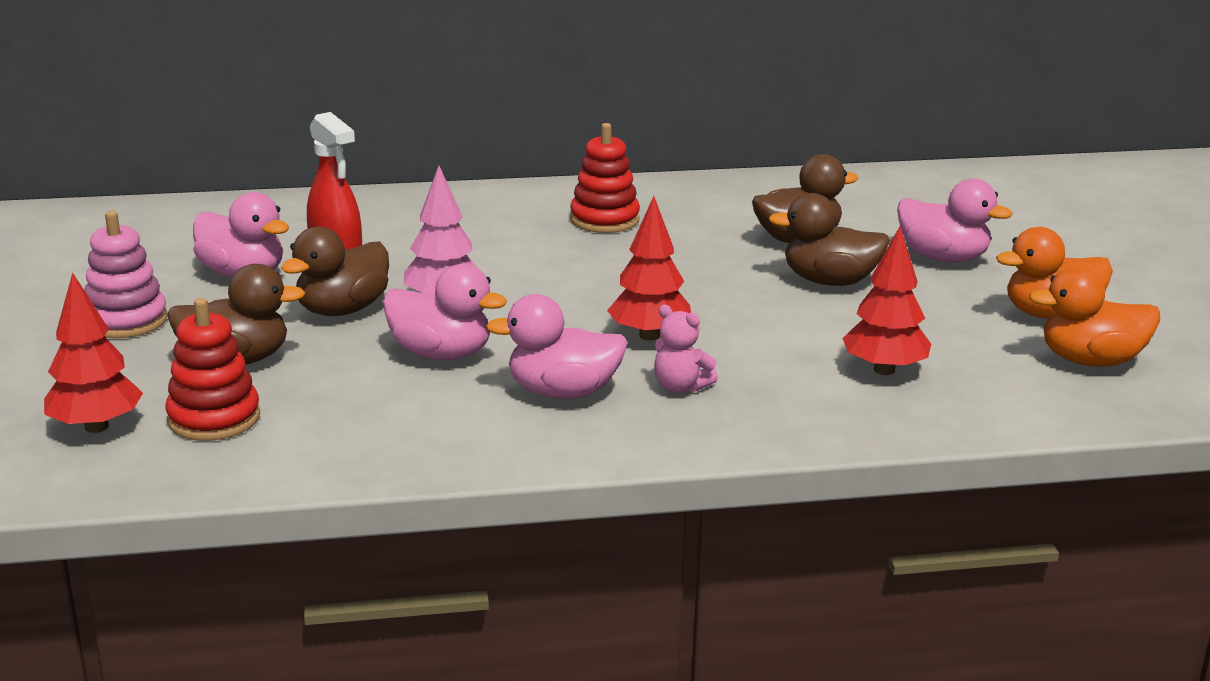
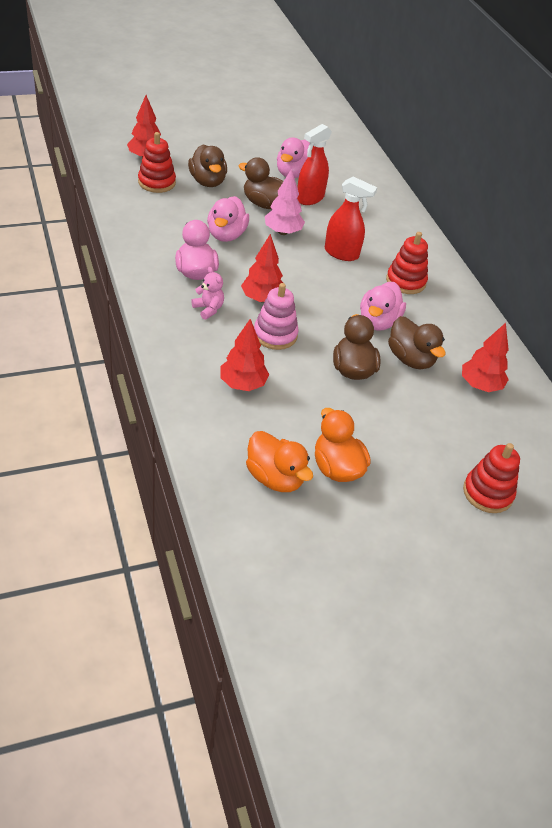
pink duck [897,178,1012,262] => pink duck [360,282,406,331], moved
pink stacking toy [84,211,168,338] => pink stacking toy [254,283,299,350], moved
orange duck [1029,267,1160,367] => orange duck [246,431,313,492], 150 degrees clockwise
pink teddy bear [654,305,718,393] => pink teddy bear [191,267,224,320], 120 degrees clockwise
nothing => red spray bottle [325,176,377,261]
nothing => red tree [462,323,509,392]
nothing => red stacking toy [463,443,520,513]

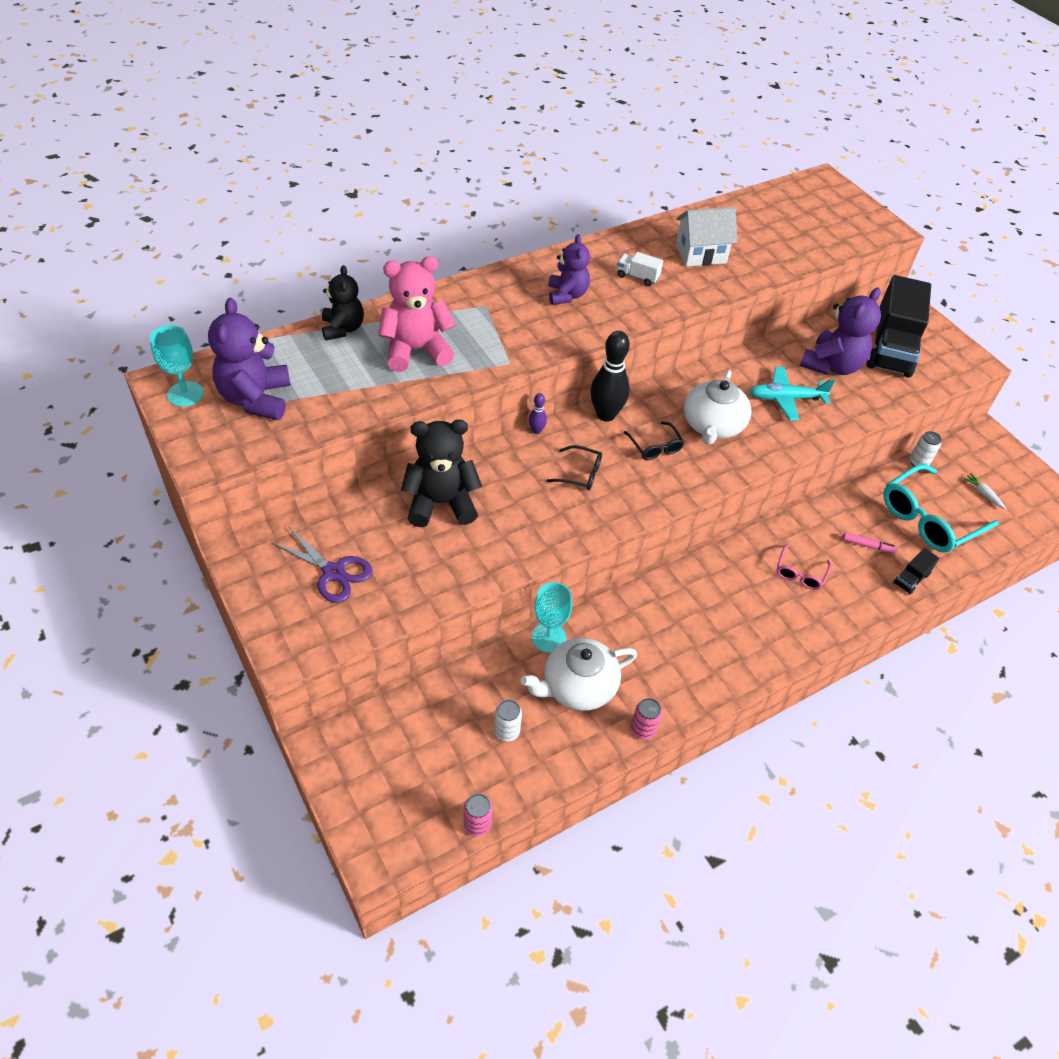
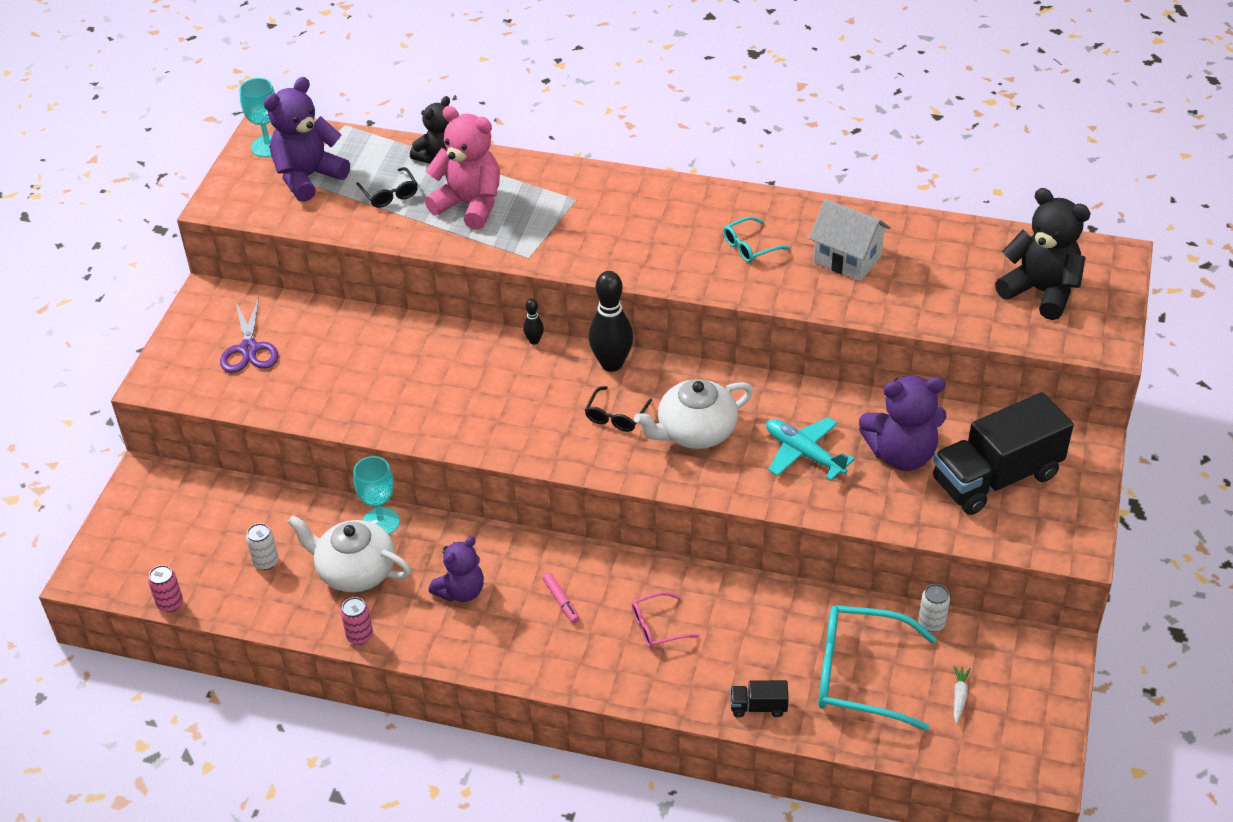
purple teddy bear [548,234,590,305] => purple teddy bear [429,536,484,602], moved
white truck [617,252,663,286] => turquoise glasses [723,217,791,263]
purple bowling pin [529,393,547,434] => black bowling pin [523,299,544,345]
black teddy bear [401,420,482,527] => black teddy bear [995,188,1091,320], moved
black glasses [546,445,602,490] => black glasses [356,167,418,208], moved
pink marker [843,532,897,553] => pink marker [543,573,580,623], moved

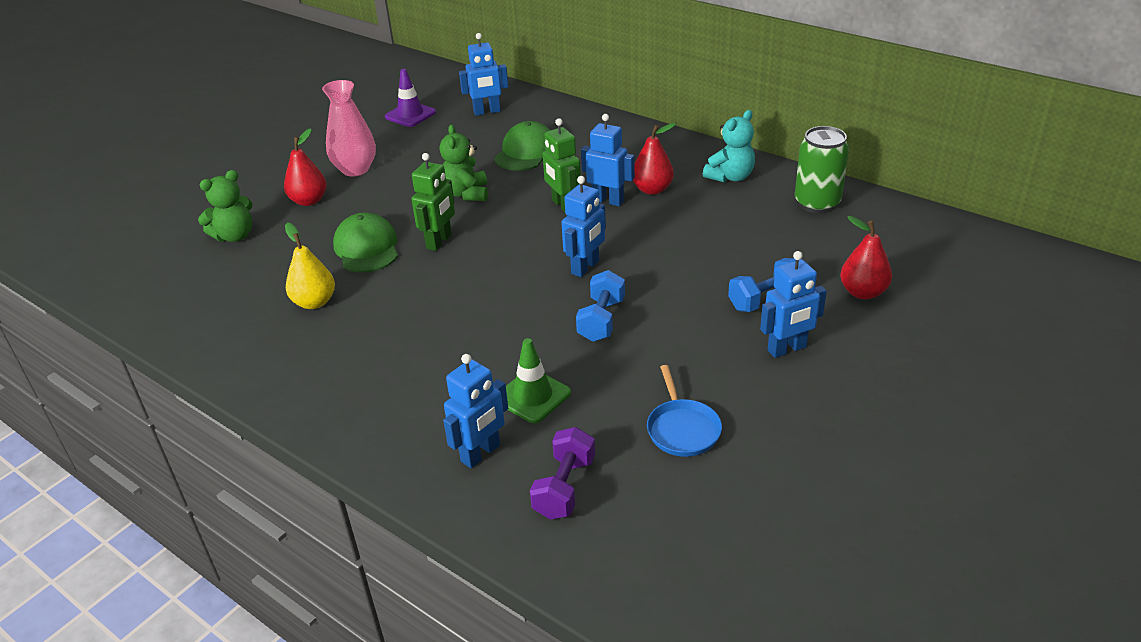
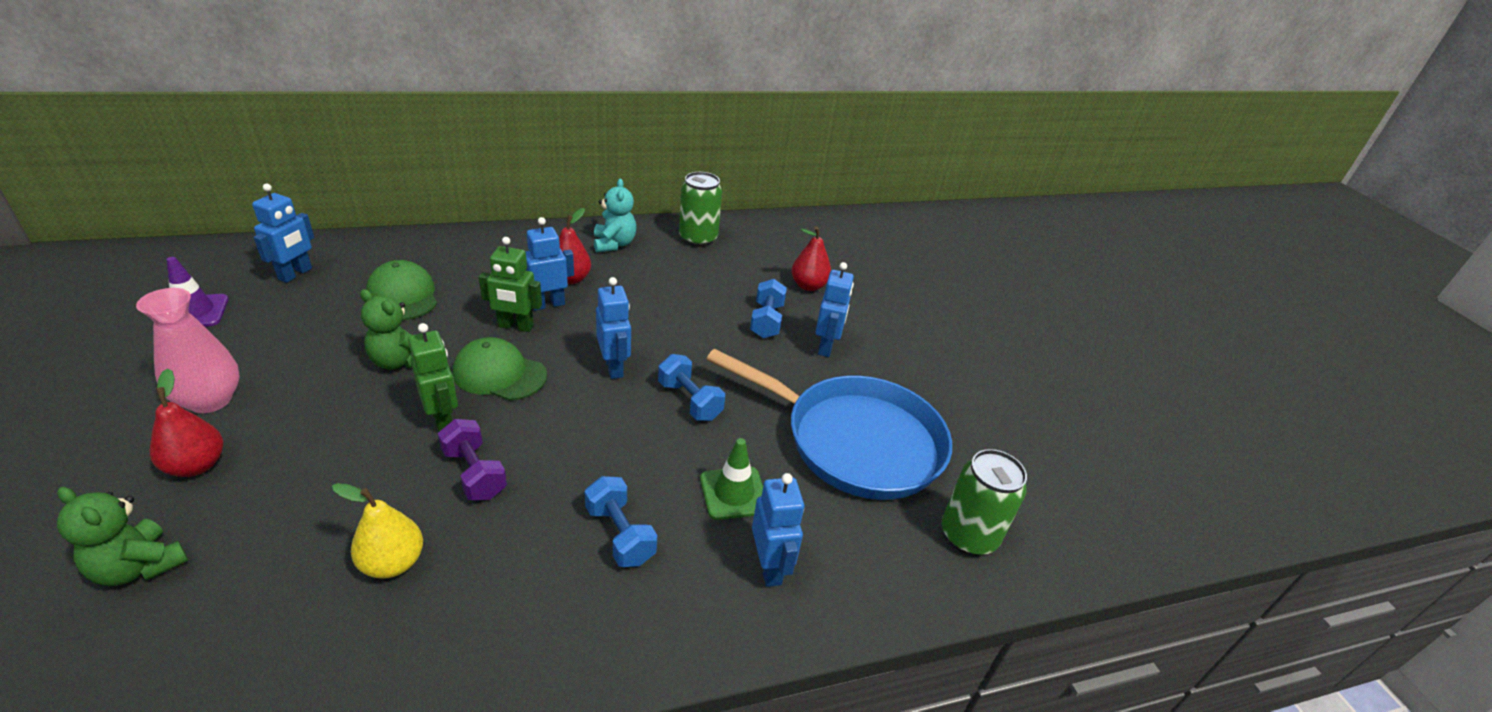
green teddy bear [198,170,253,242] => green teddy bear [57,487,188,586], 120 degrees clockwise
green cap [333,212,398,273] => green cap [453,337,547,401], moved
blue pan [647,365,722,457] => blue pan [707,349,952,500], x2.41
purple dumbbell [530,427,595,520] => purple dumbbell [438,419,507,500], moved
nothing => green can [942,449,1027,556]
nothing => blue dumbbell [585,476,657,567]

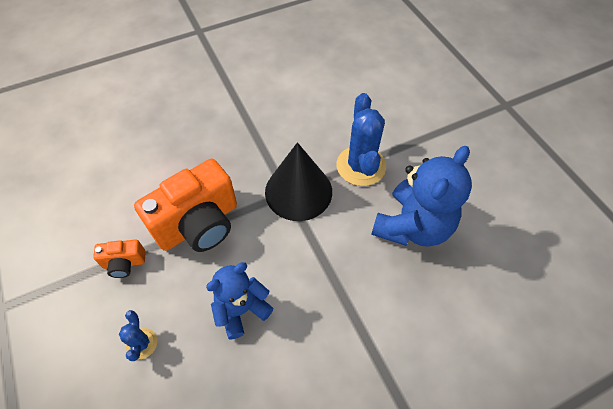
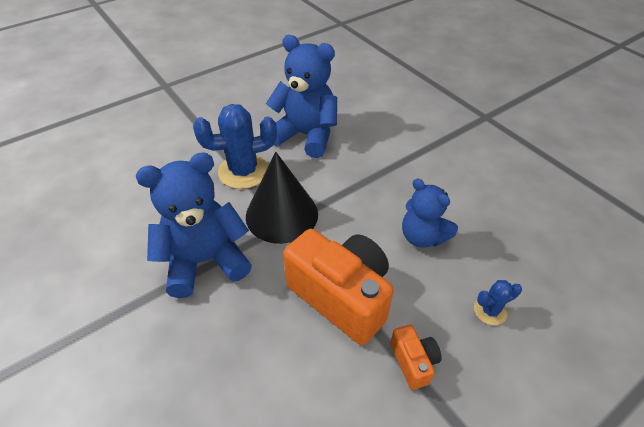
nothing => blue teddy bear [136,152,252,298]

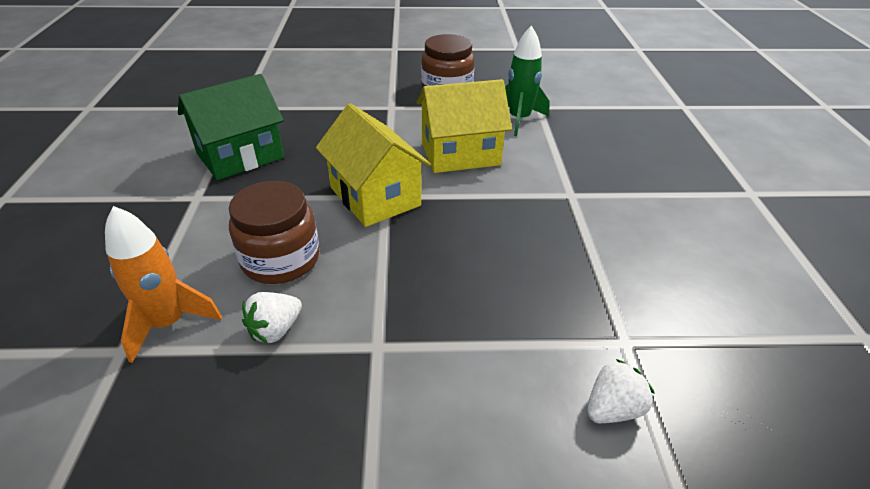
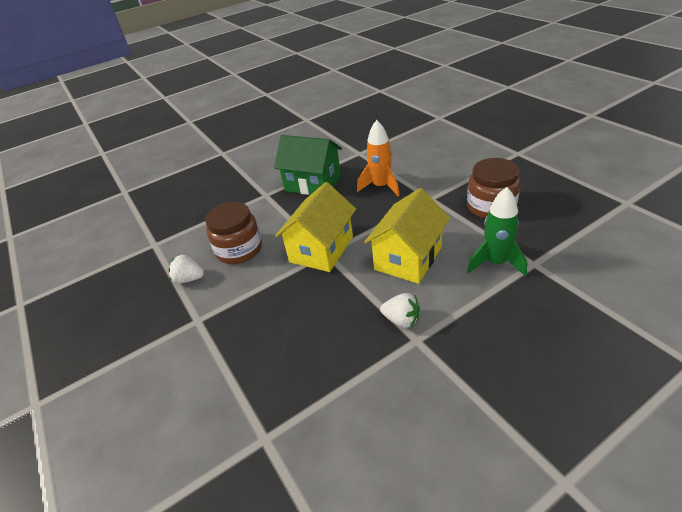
yellow house [416,79,512,173] => yellow house [364,188,450,284], 75 degrees clockwise
orange rocket [105,206,222,363] => orange rocket [357,120,400,197], moved
white strawberry [587,359,655,423] => white strawberry [380,293,420,328], moved

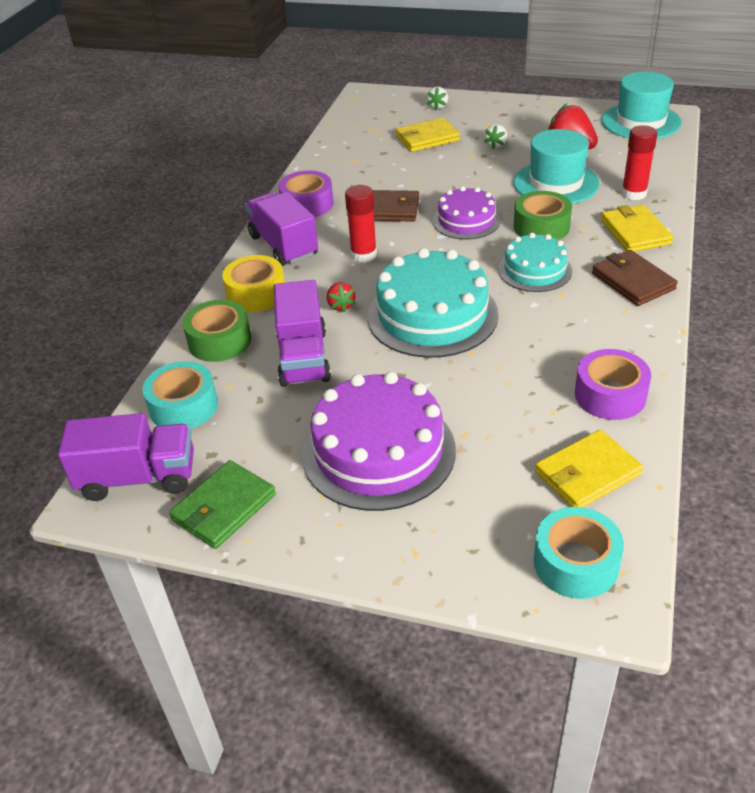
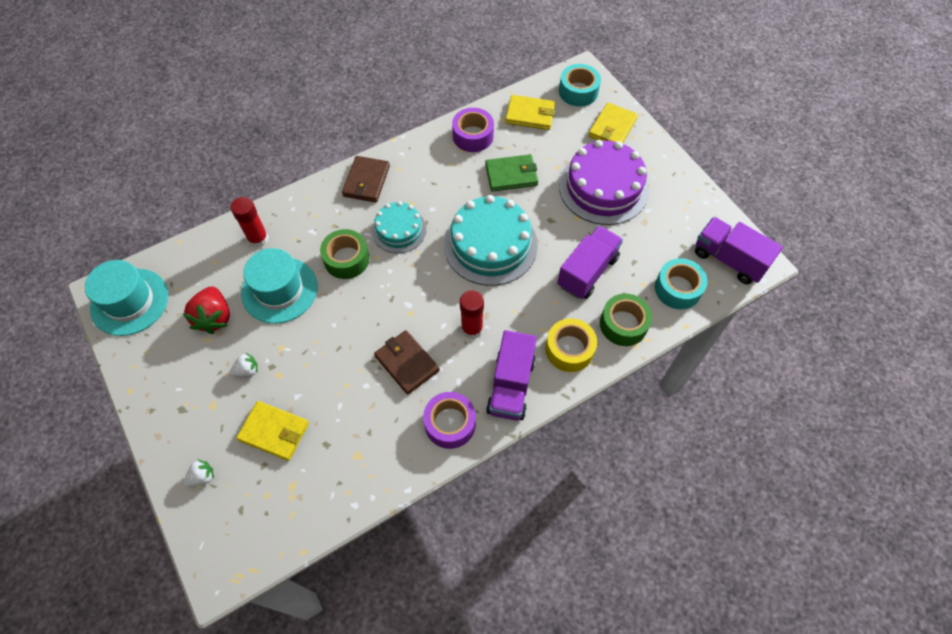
purple cake [433,186,500,239] => nothing
yellow wallet [601,205,673,252] => yellow wallet [588,102,638,143], moved
red strawberry [327,282,356,312] => nothing
green wallet [169,460,276,549] => green wallet [485,154,538,192], moved

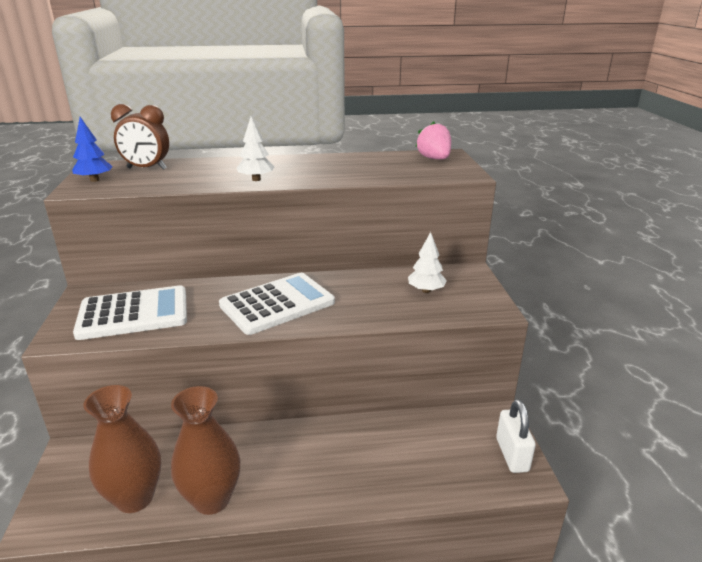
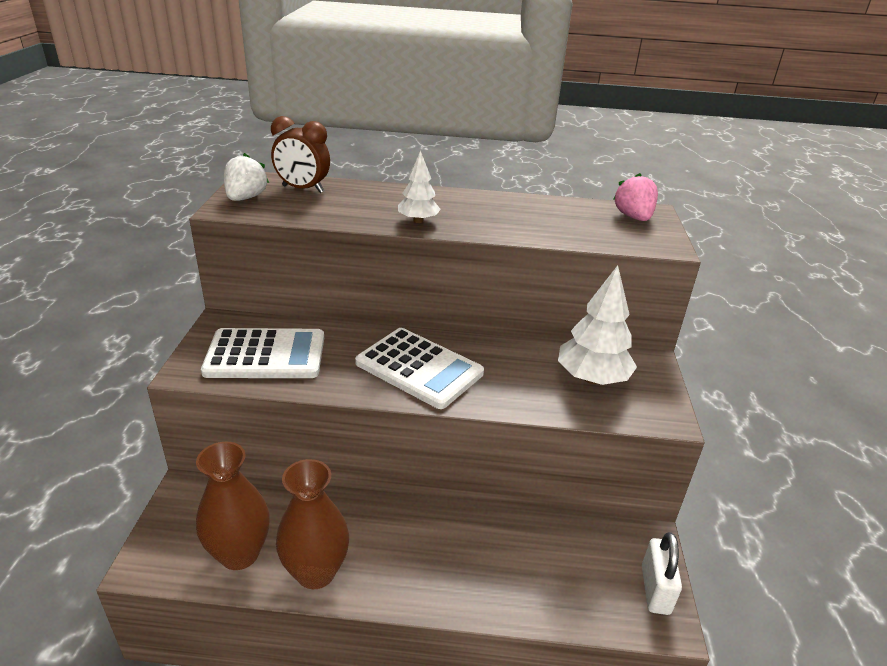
blue tree [72,117,113,182] => white strawberry [224,153,269,201]
white tree [408,232,447,293] => white tree [558,265,637,385], x1.71
white calculator [219,273,335,335] => white calculator [355,328,484,409], 60 degrees clockwise

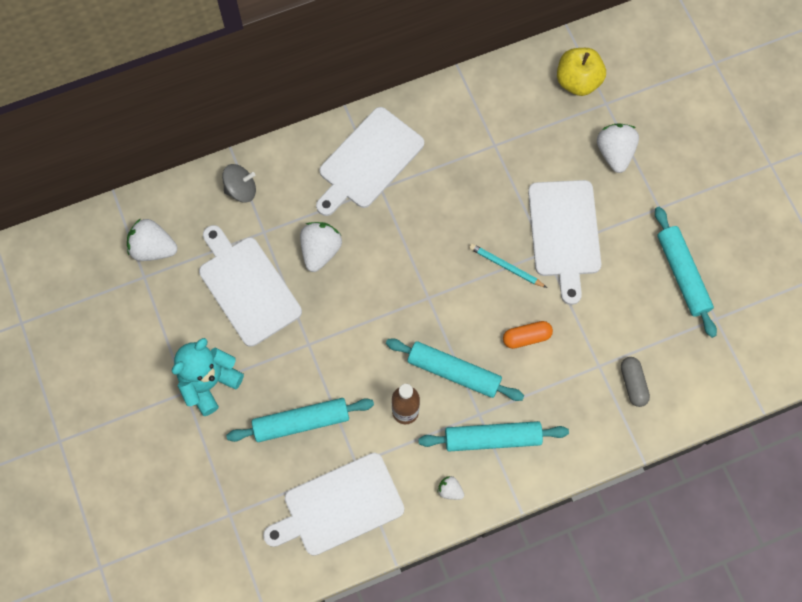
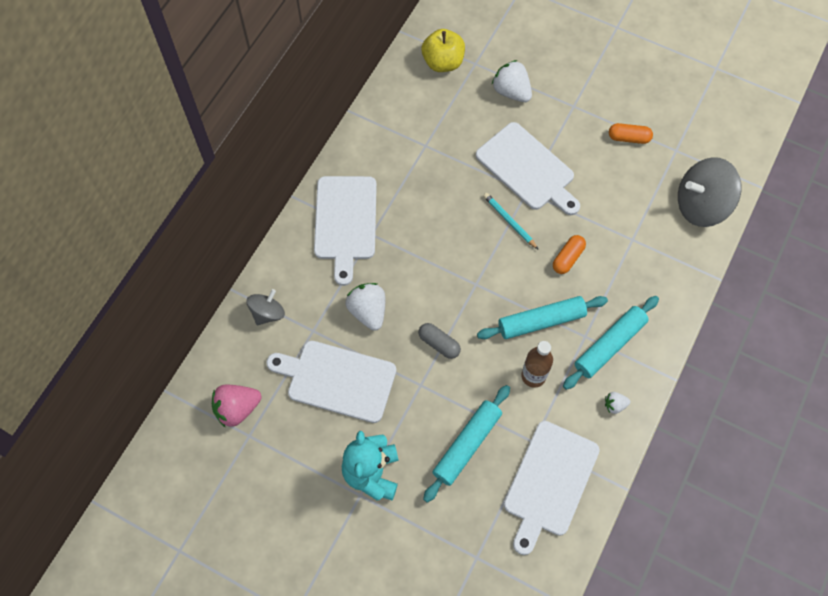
turquoise rolling pin [655,207,717,338] => orange capsule [609,123,653,144]
white strawberry [127,218,178,261] => pink strawberry [212,385,261,428]
turquoise pencil [469,244,547,288] => turquoise pencil [483,193,539,250], 60 degrees clockwise
grey capsule [621,357,650,407] => grey capsule [418,323,461,359], moved
nothing => grey spinning top [678,157,742,227]

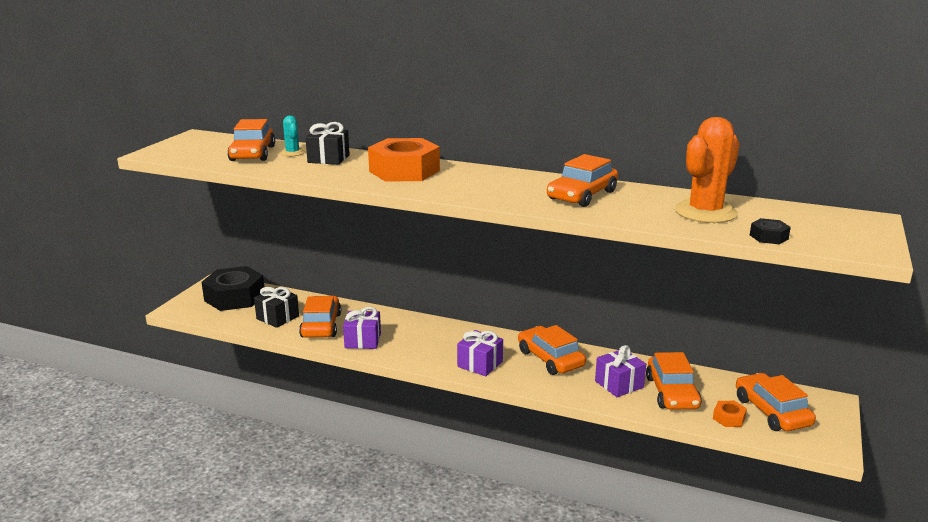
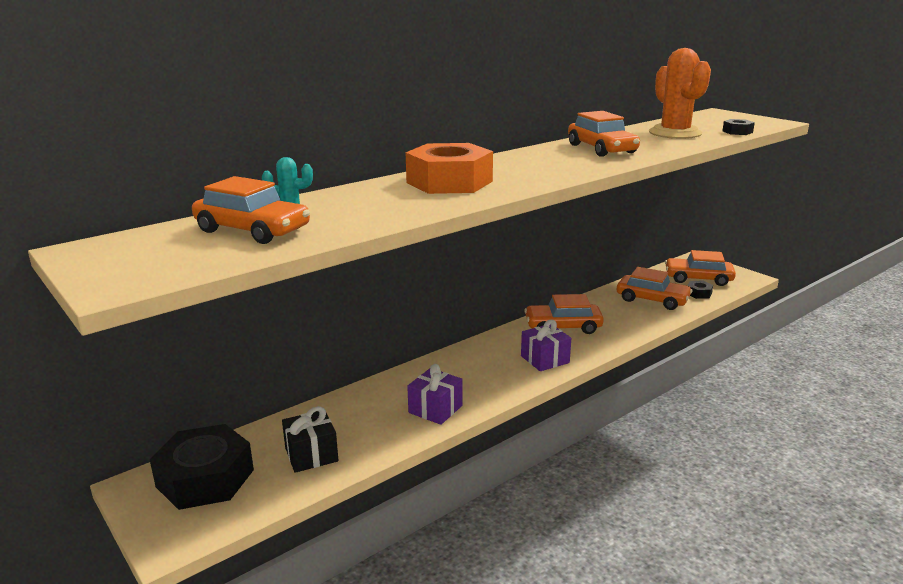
black gift [305,122,350,165] => nothing
orange car [299,296,341,337] => nothing
purple gift [595,345,646,397] => nothing
orange nut [713,401,747,427] => black nut [687,281,713,299]

